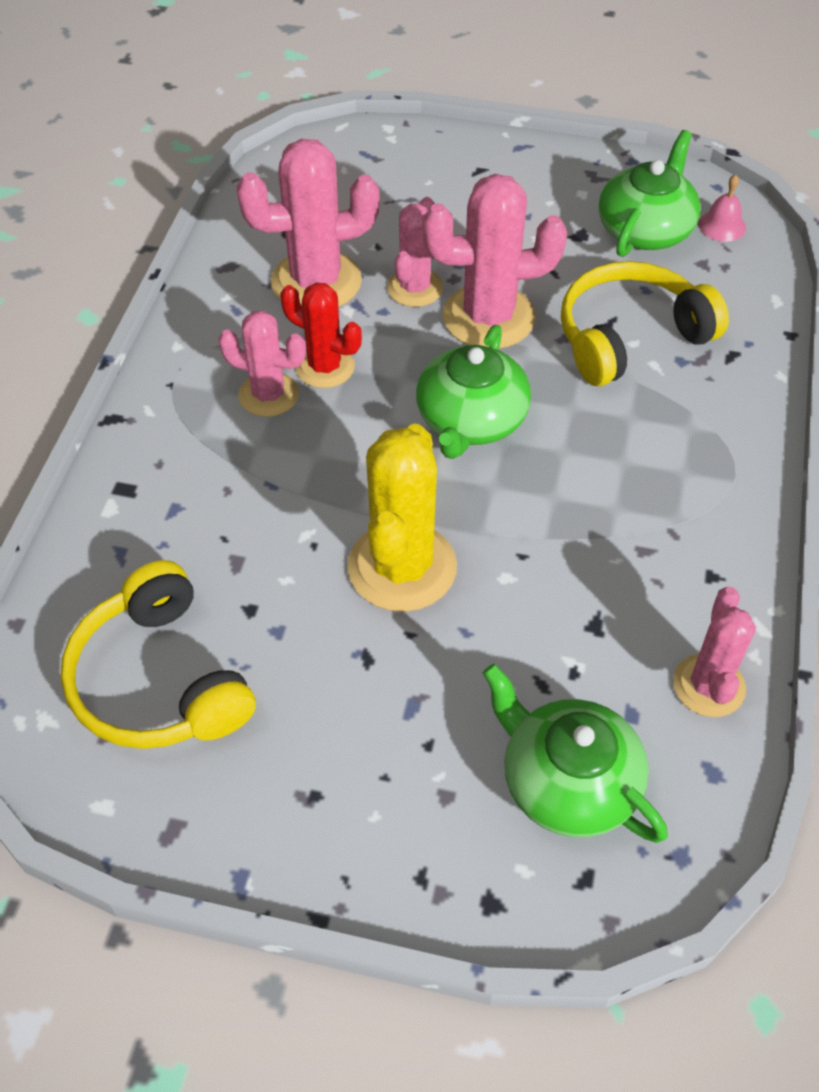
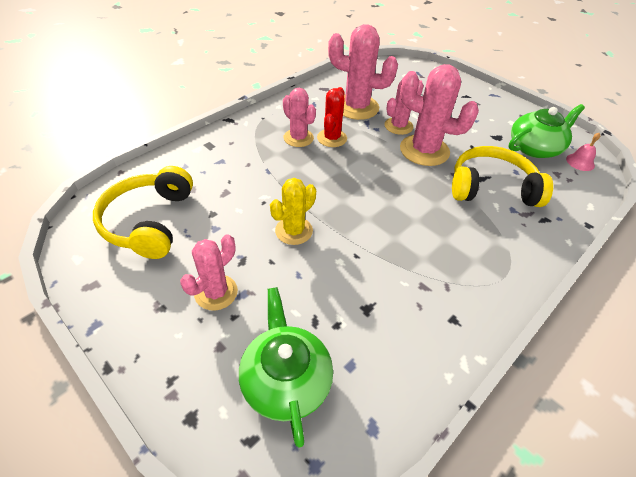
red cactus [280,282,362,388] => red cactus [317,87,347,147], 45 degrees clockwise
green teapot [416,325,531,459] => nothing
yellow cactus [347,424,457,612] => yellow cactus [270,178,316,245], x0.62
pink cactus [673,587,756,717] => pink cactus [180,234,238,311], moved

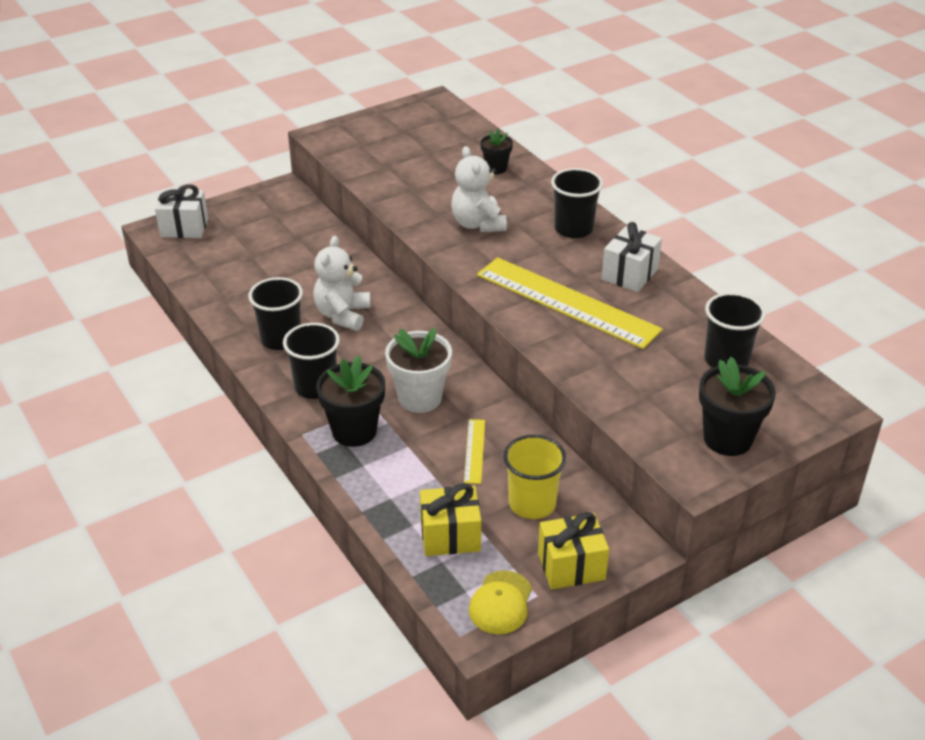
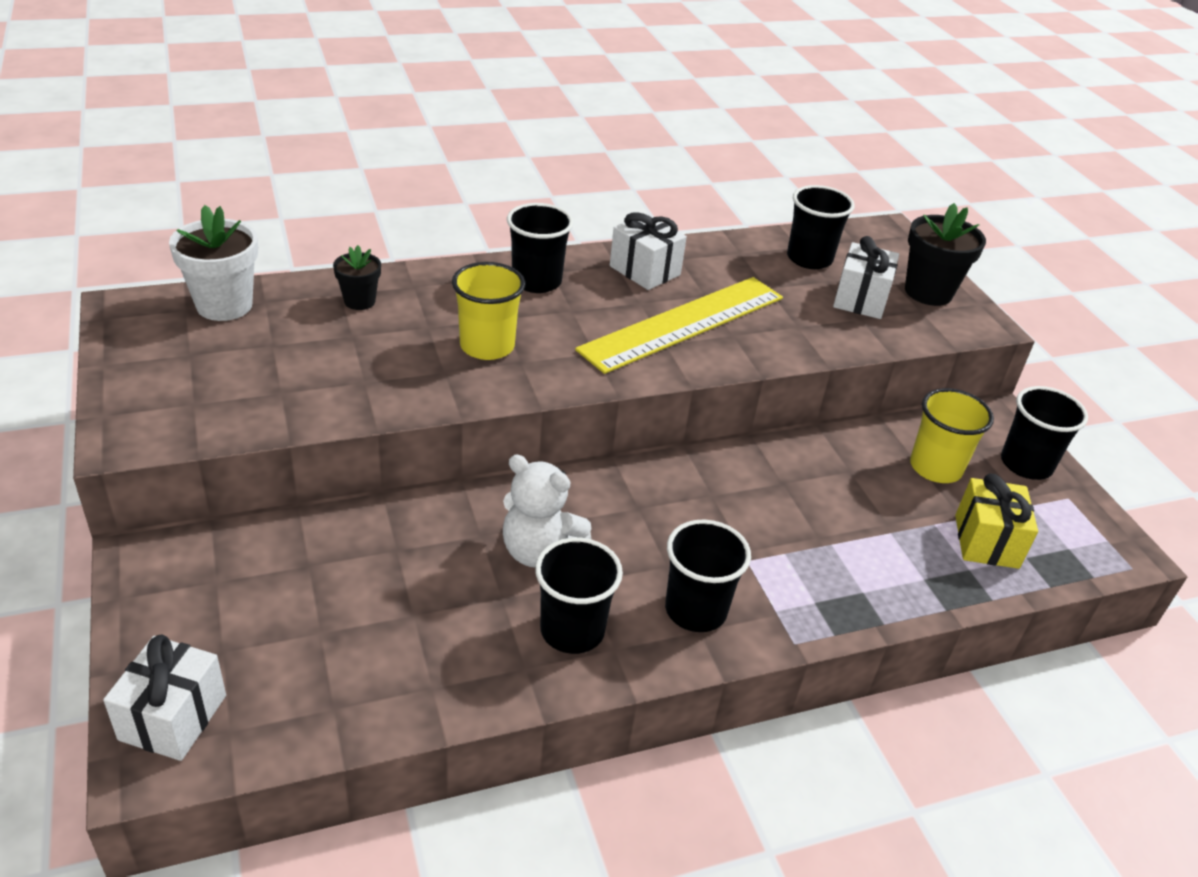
white teddy bear [451,146,507,232] => yellow cup [452,262,525,360]
white flower pot [385,328,452,413] => white flower pot [169,205,258,321], moved
black flower pot [316,355,385,447] => nothing
yellow ruler [464,419,485,484] => nothing
yellow gift [538,512,609,589] => black cup [1001,386,1088,480]
yellow cap [469,570,532,634] => nothing
nothing => white gift [833,236,899,319]

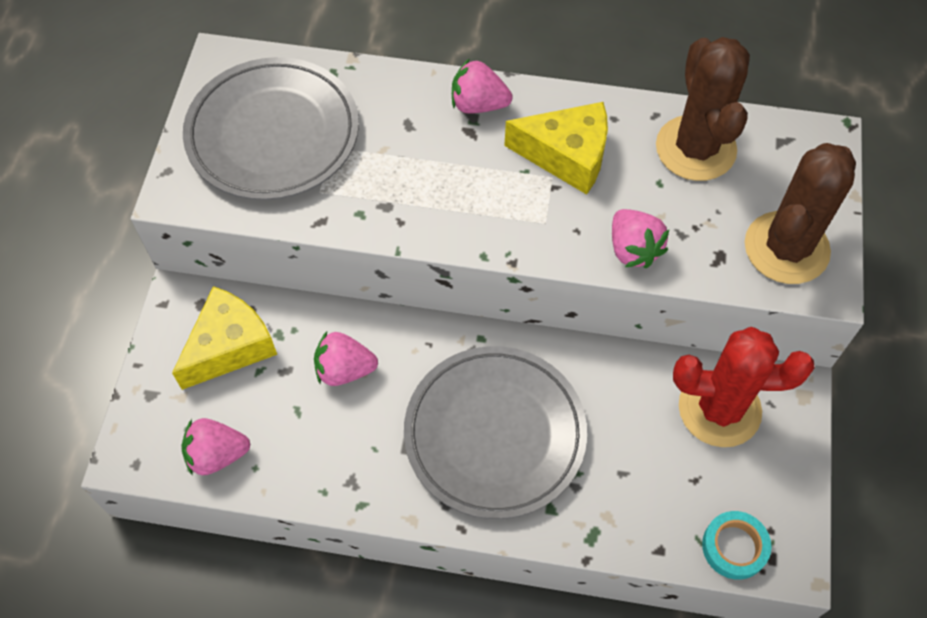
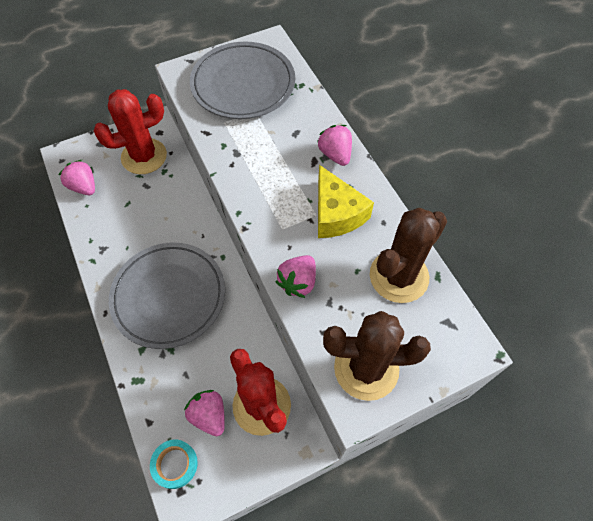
yellow cheese [172,286,277,390] => red cactus [94,89,167,174]
pink strawberry [314,331,378,386] => pink strawberry [184,390,225,436], moved

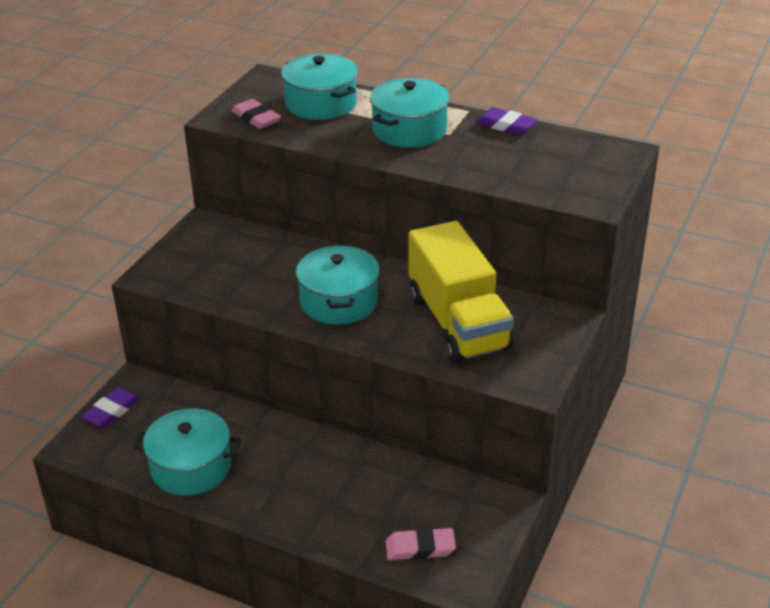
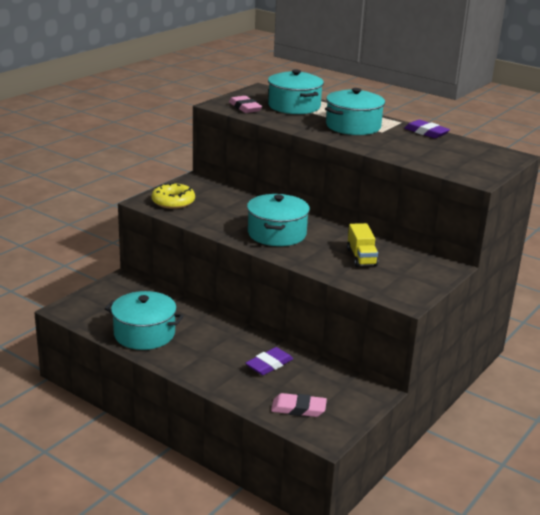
yellow truck [409,221,514,363] => yellow truck [347,223,378,267], x0.46
purple eraser [81,387,141,428] => purple eraser [246,347,293,375], moved
nothing => yellow donut [152,183,195,209]

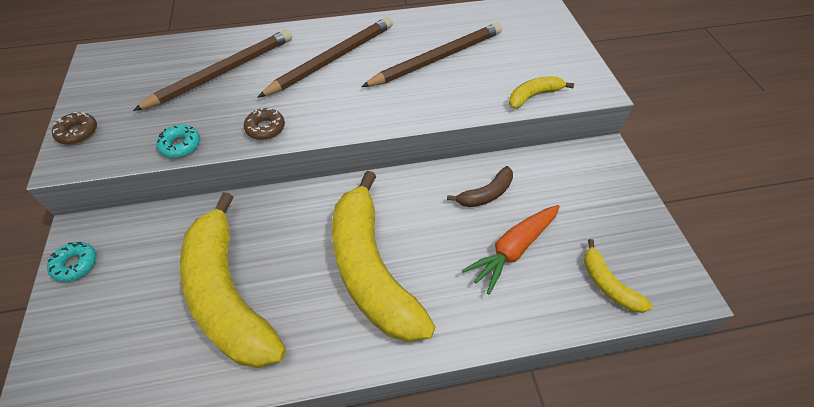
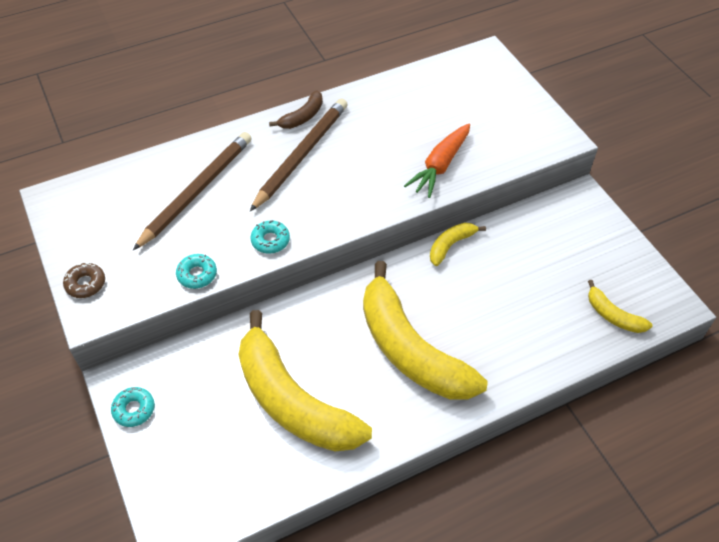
brown pencil [361,23,502,87] => nothing
yellow banana [509,76,574,109] => yellow banana [430,223,486,266], moved
brown donut [244,107,285,140] => turquoise donut [251,220,290,254]
brown banana [447,166,513,207] => brown banana [269,90,323,129], moved
orange carrot [462,205,560,295] => orange carrot [404,124,470,198], moved

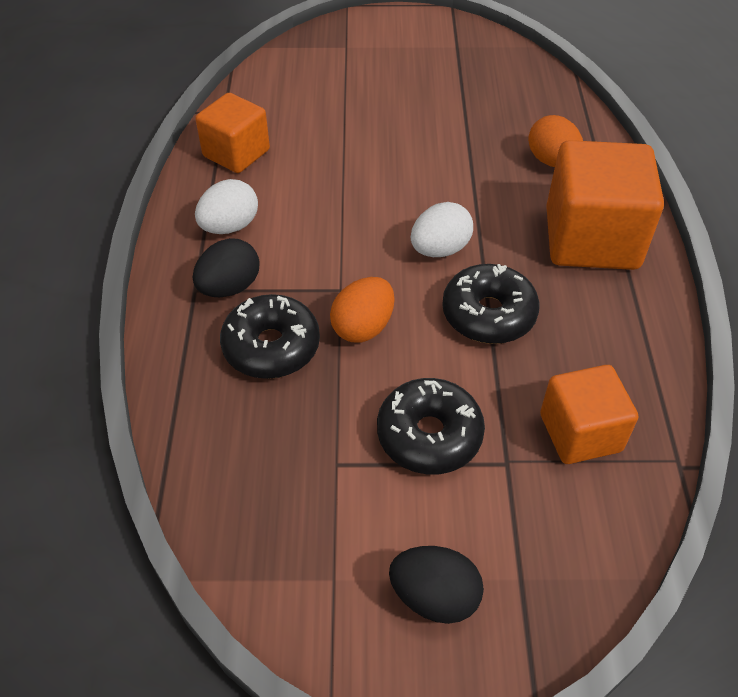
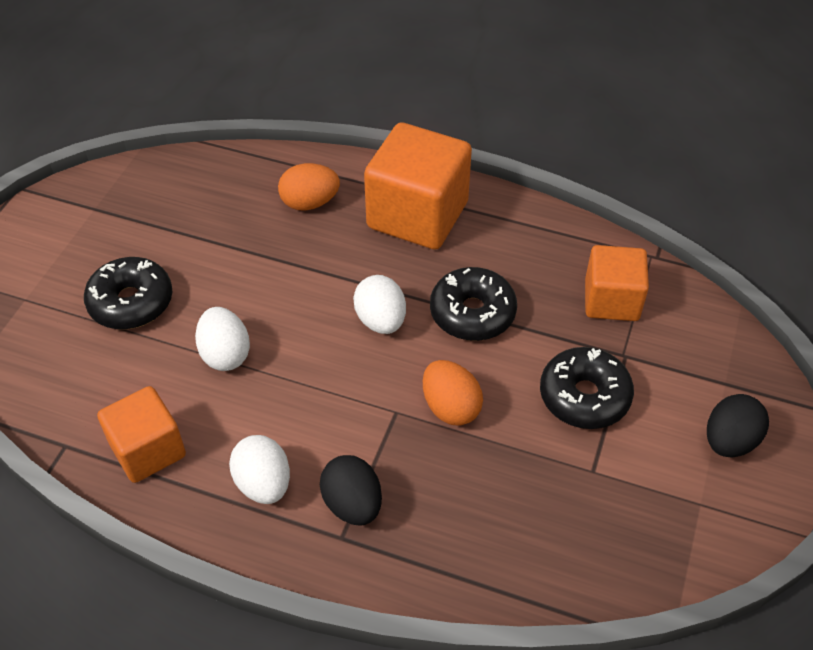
black donut [220,294,320,379] => black donut [84,257,172,329], moved
nothing => white egg [195,307,250,371]

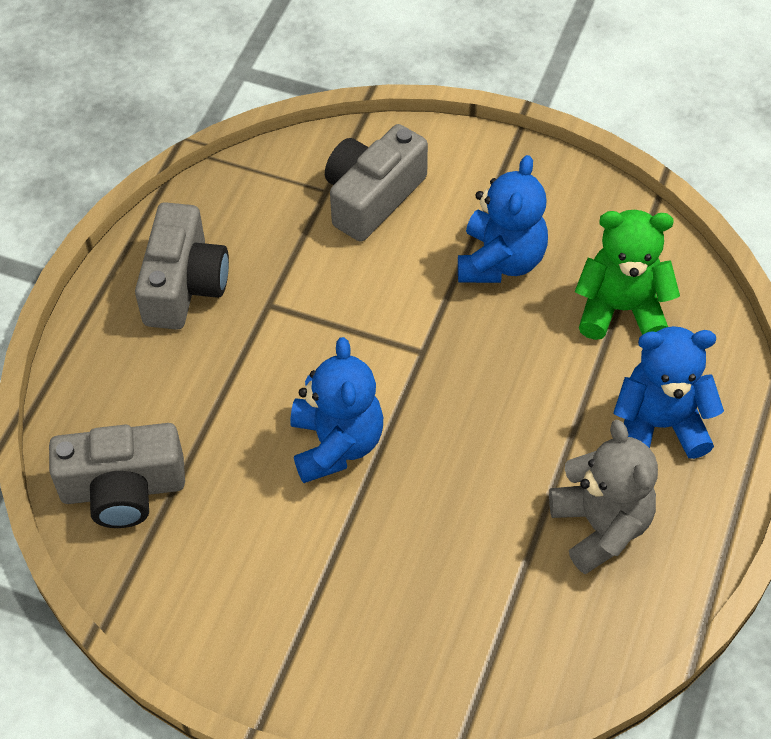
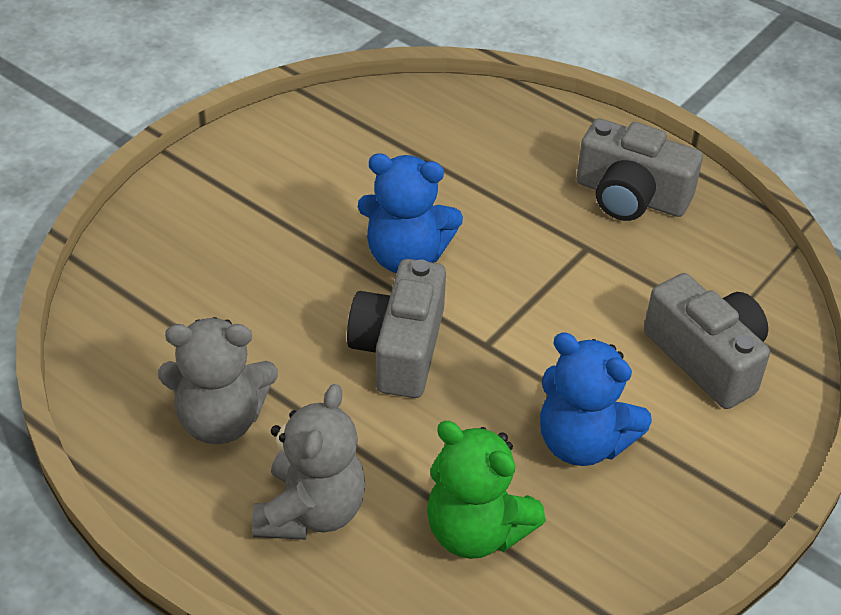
green teddy bear [575,210,680,340] => green teddy bear [427,421,546,559], 105 degrees clockwise
blue teddy bear [613,326,724,459] => grey teddy bear [252,384,366,540]
grey camera [49,423,185,528] => grey camera [347,259,446,398], moved

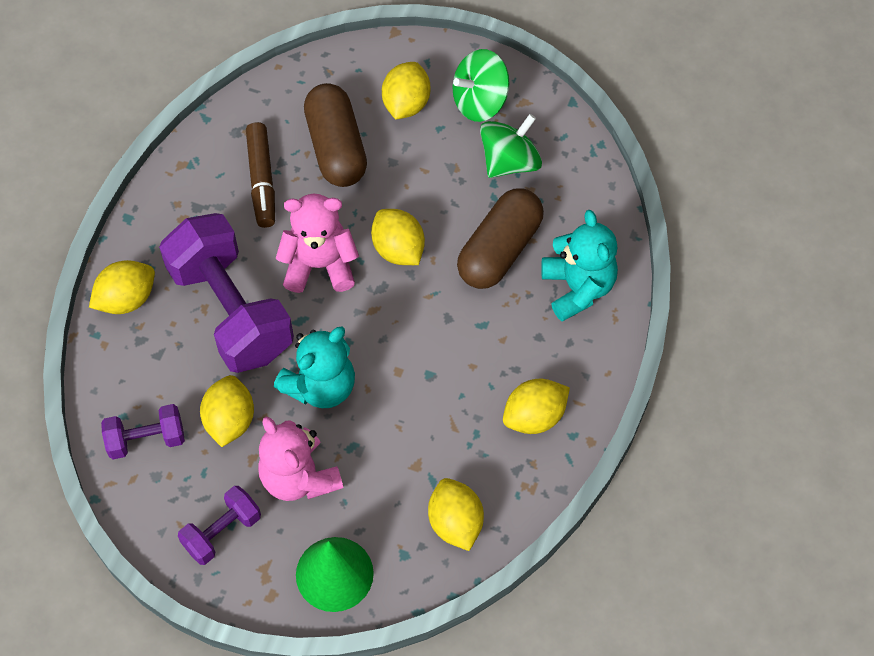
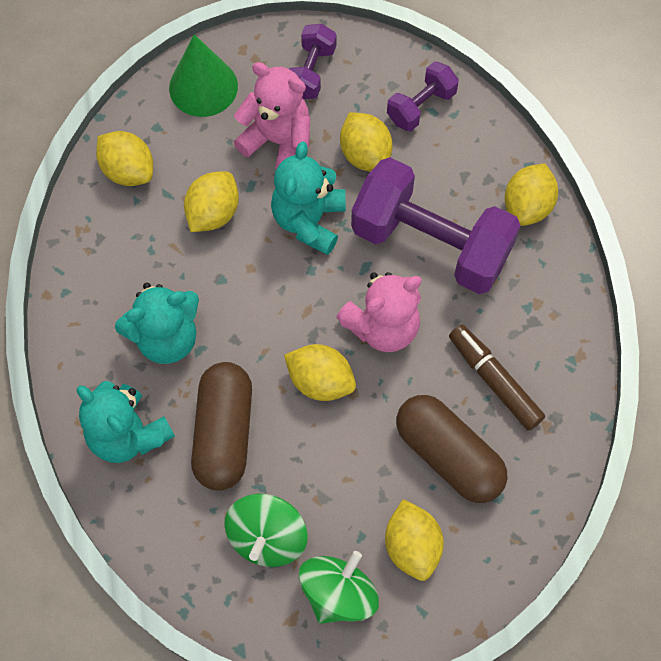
yellow lemon [503,379,570,434] => yellow lemon [184,171,239,232], moved
nothing => turquoise teddy bear [115,283,199,364]

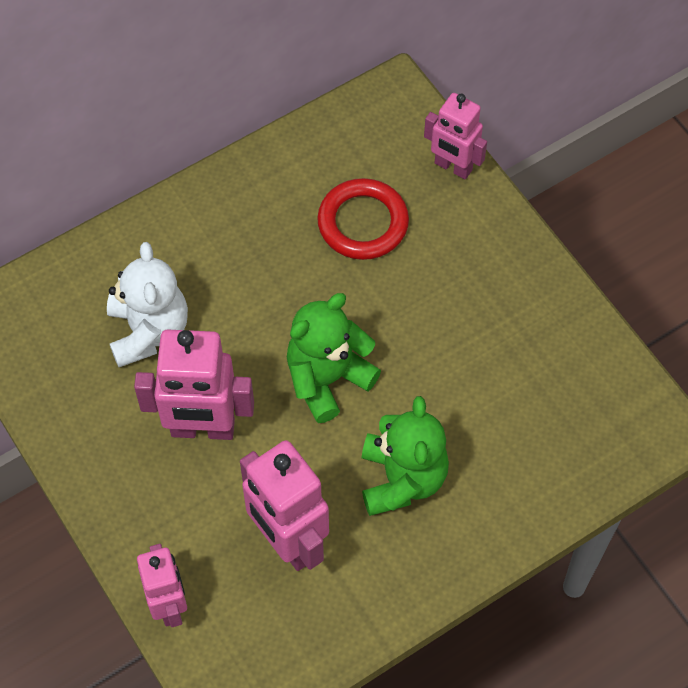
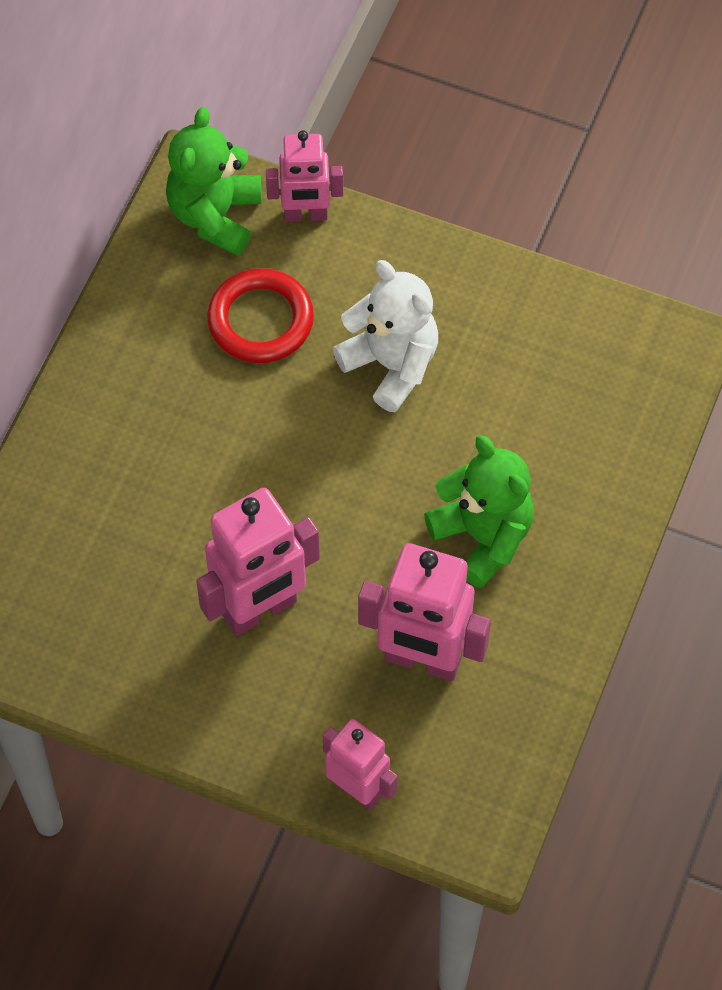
white teddy bear [107,242,188,367] => white teddy bear [333,260,438,412], moved
green teddy bear [287,293,381,423] => green teddy bear [166,107,262,256], moved

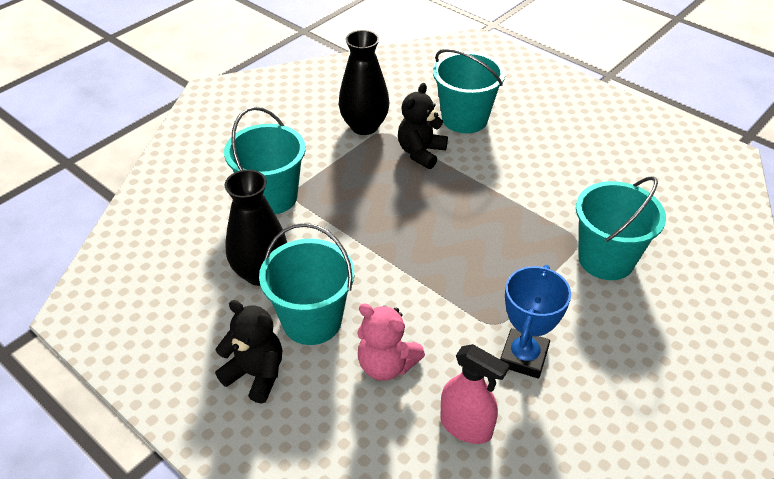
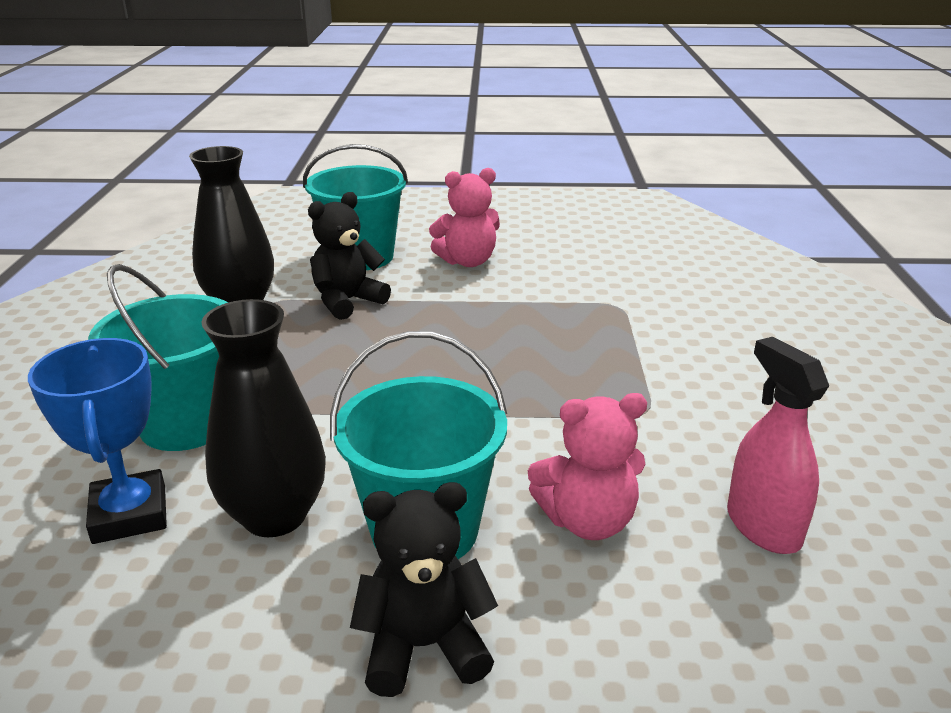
black teddy bear [398,83,448,169] => black teddy bear [308,192,391,320], 60 degrees clockwise
turquoise bucket [576,176,666,280] => nothing
blue trophy [500,265,571,379] => blue trophy [28,338,167,544], moved
pink spray bottle [440,344,509,444] => pink spray bottle [727,337,829,554], 105 degrees counterclockwise
nothing => pink teddy bear [429,168,500,267]

